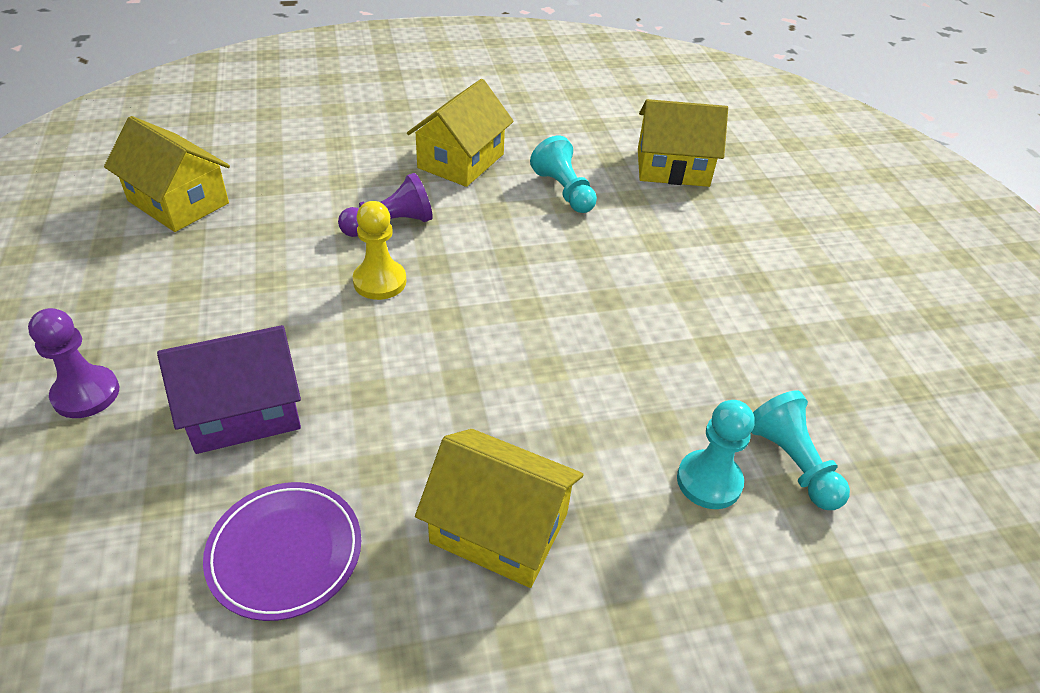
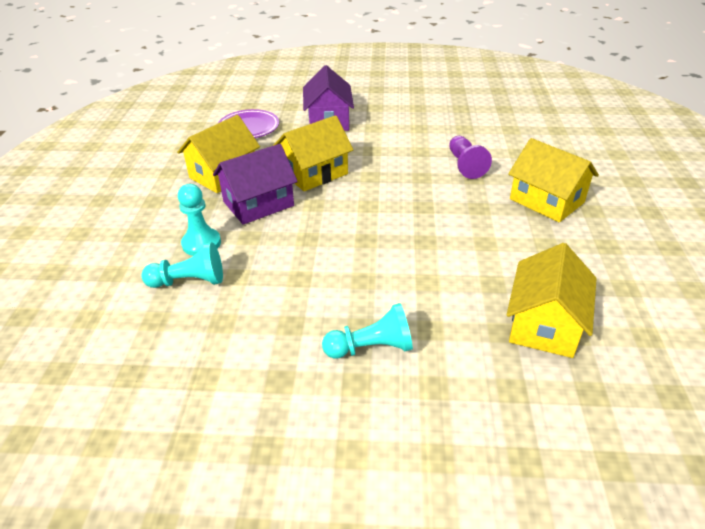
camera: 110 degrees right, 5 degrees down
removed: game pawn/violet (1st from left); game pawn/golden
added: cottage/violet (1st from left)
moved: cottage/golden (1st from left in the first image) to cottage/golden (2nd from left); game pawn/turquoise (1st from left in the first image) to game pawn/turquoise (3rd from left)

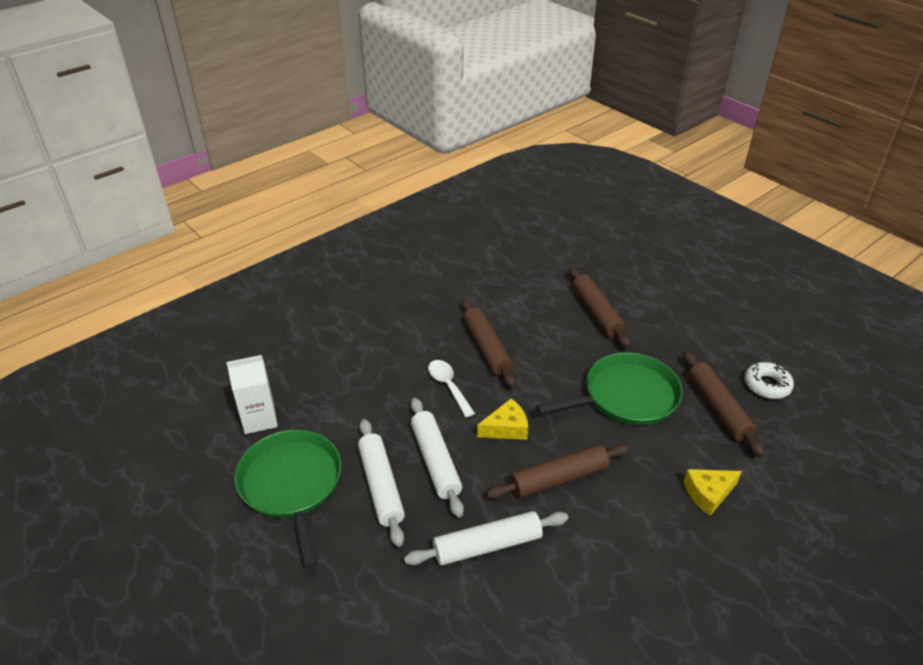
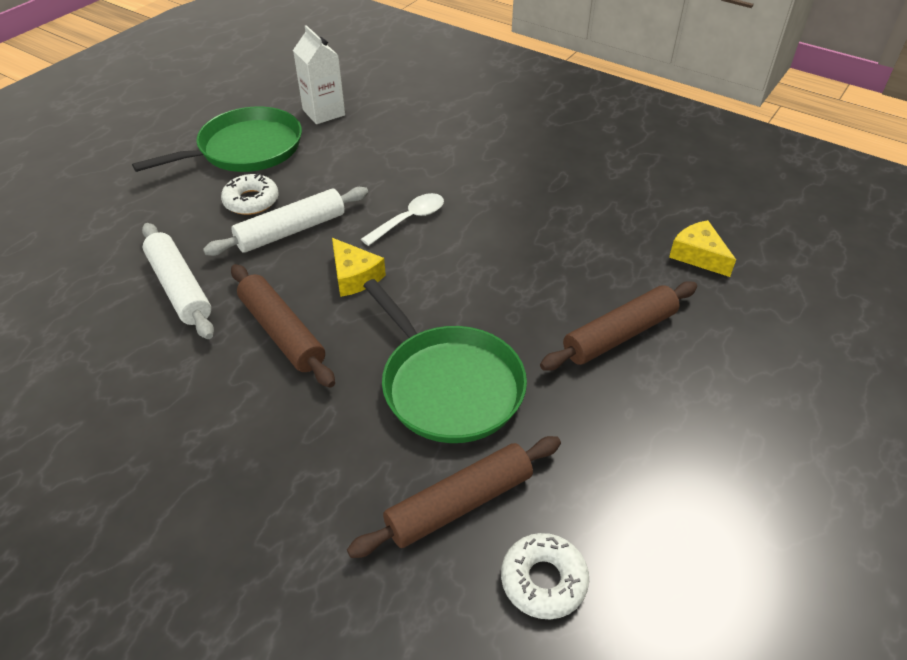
camera: 75 degrees right, 5 degrees up
removed: dough roller/dark brown (1st from left)
moved: piece of cheese/golden (2nd from left)
replaced: dough roller/snow-white (1st from left) to donut/snow-white (1st from left)

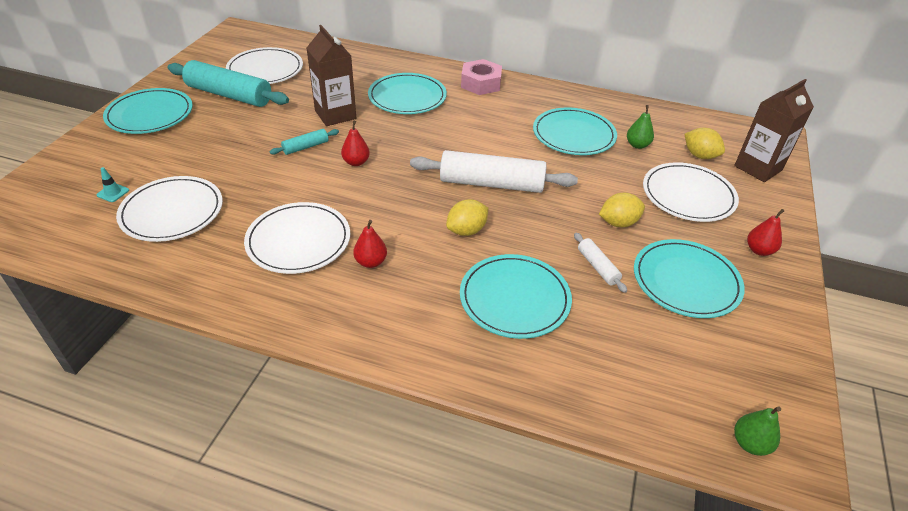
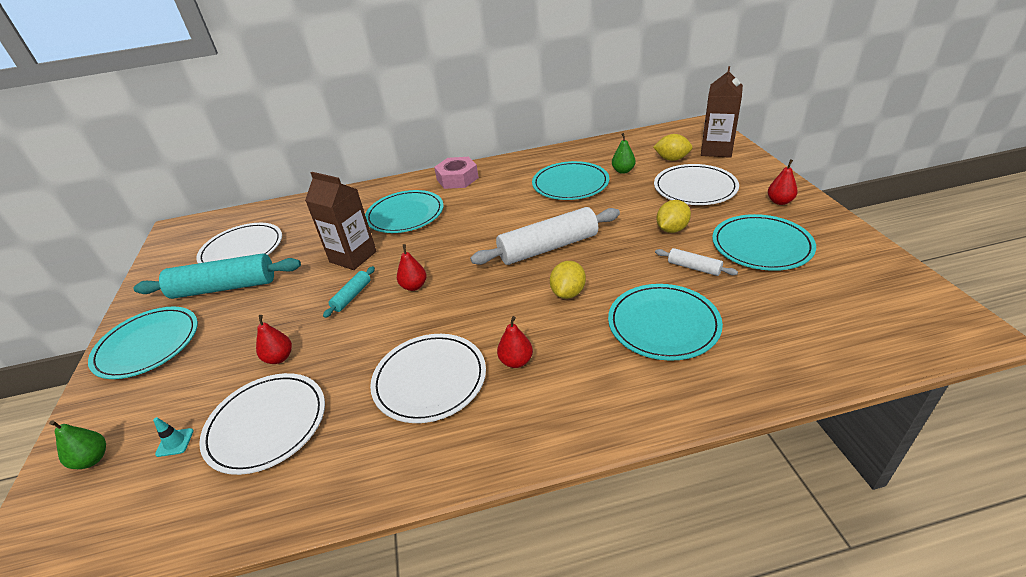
camera: 25 degrees left, 5 degrees down
added: pear/crimson (1st from left)
moved: pear/leaf-green (2nd from left in the first image) to pear/leaf-green (1st from left)

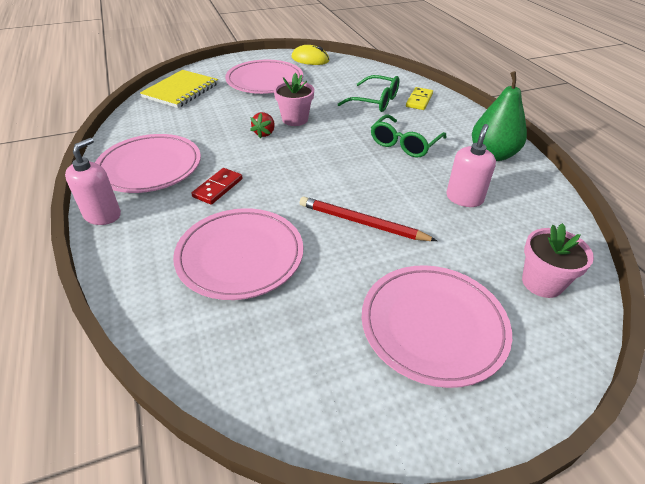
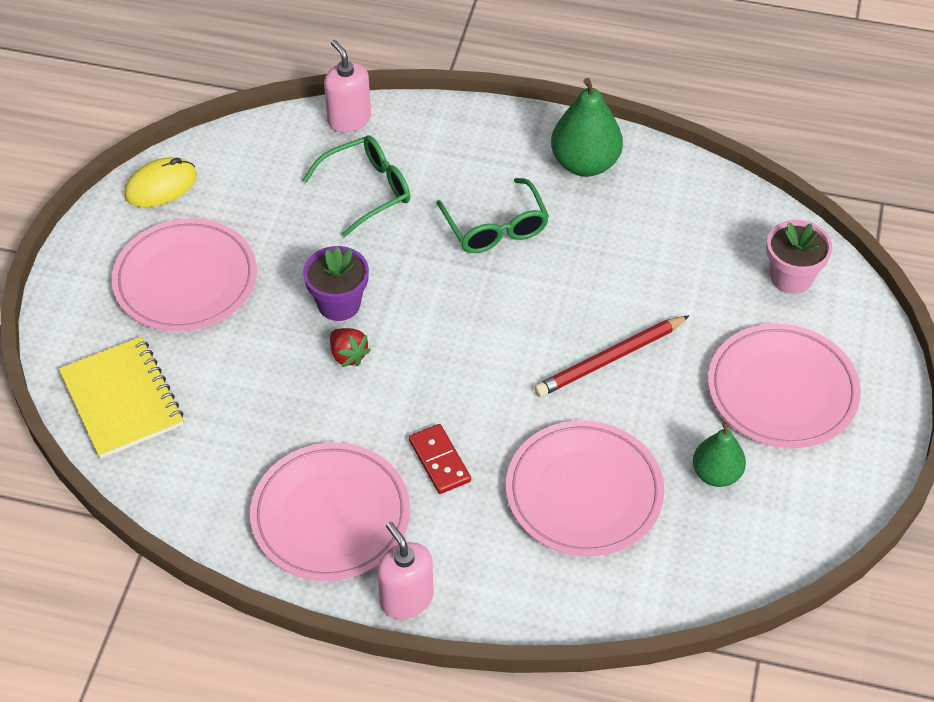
camera: 55 degrees left, 10 degrees up
removed: domino piece/golden
added: pear/leaf-green (2nd from left)
moved: soap pump/pink (2nd from left in the first image) to soap pump/pink (1st from left)
recoloured: flower pot/pink (1st from left) to flower pot/violet

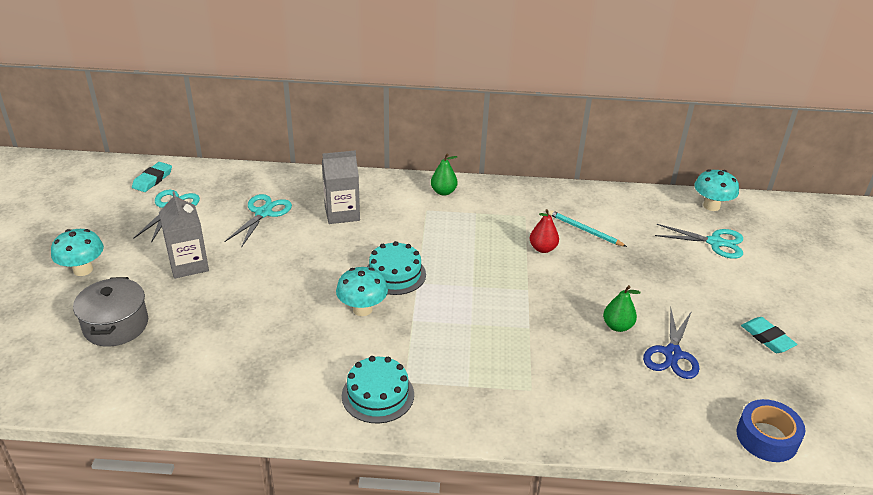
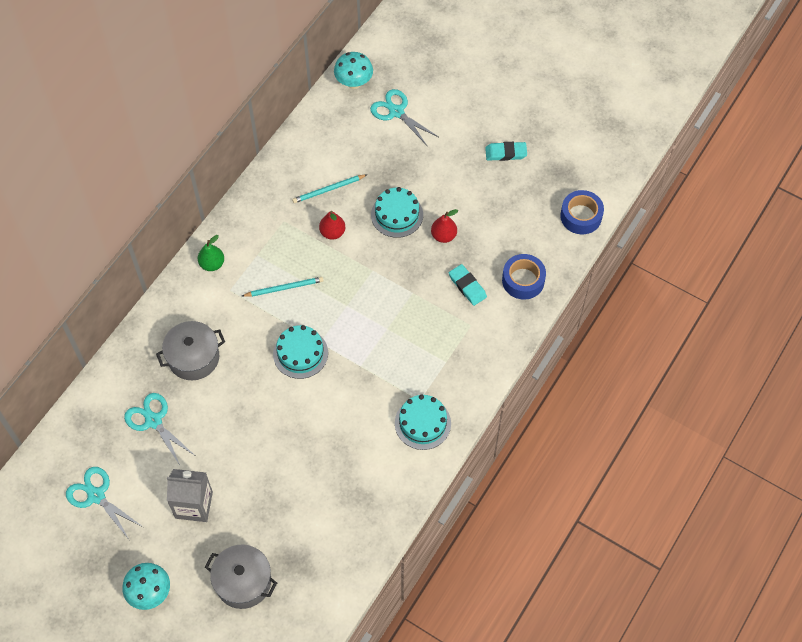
camera: 60 degrees left, 25 degrees up
removed: mushroom/turquoise (2nd from left); shears/blue
added: pencil/turquoise (1st from left); cake/turquoise (2nd from left); roll of tape/blue (1st from left)
moved: gum eraser/turquoise (1st from left)
replaced: carton/gray (2nd from left) to pot/gray (1st from left)
recoloured: pear/leaf-green (2nd from left) to pear/crimson (2nd from left)
turned: shears/turquoise (3rd from left) 90 degrees counterclockwise

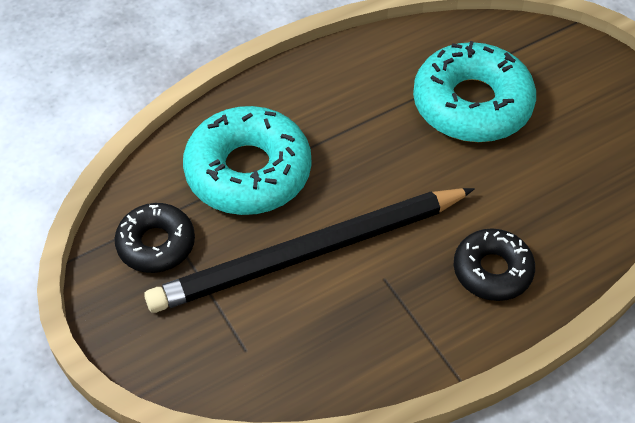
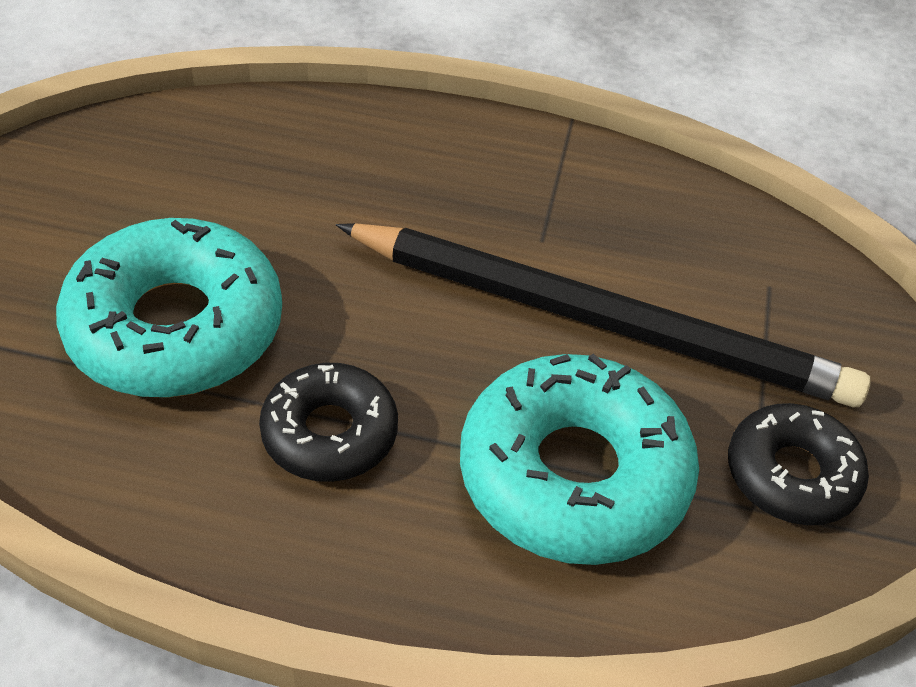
camera: 140 degrees left, 5 degrees down
moved: donut/ebony (2nd from left in the first image) to donut/ebony (1st from left)

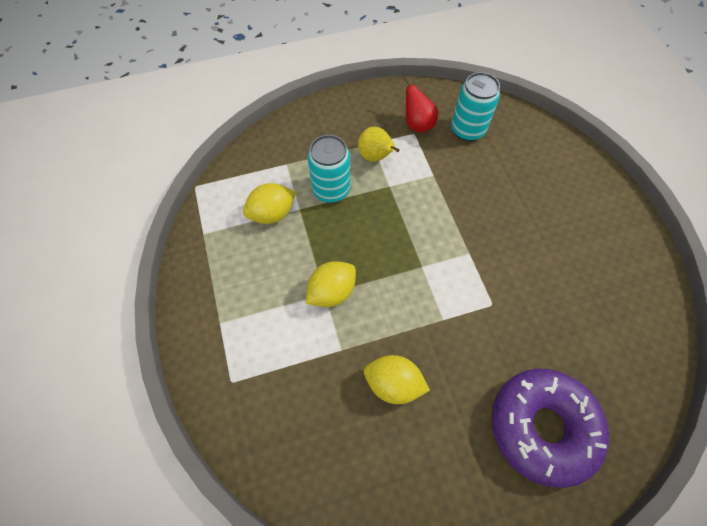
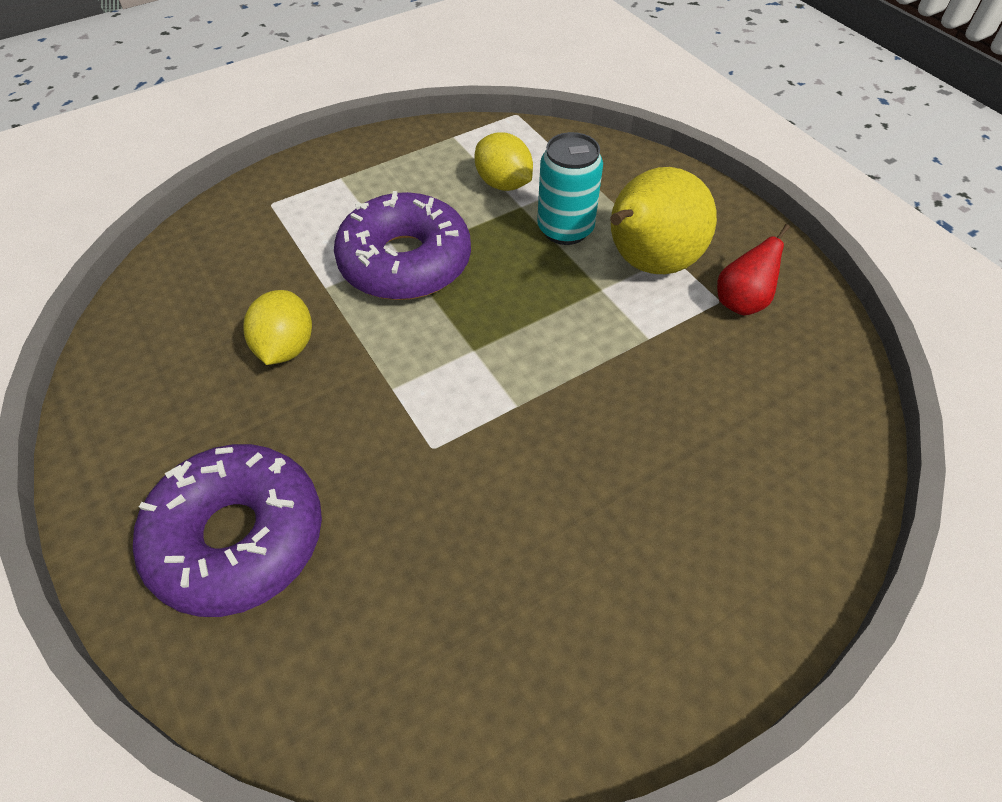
camera: 75 degrees right, 10 degrees down
removed: tin/turquoise (2nd from left)
replaced: citrus fruit/golden (2nd from left) to donut/violet (2nd from left)
resized: pear/golden x1.87

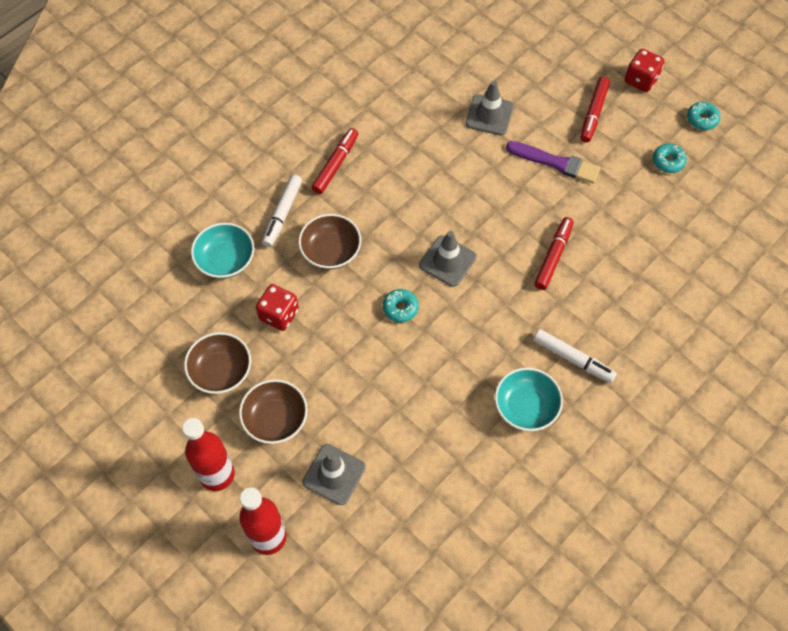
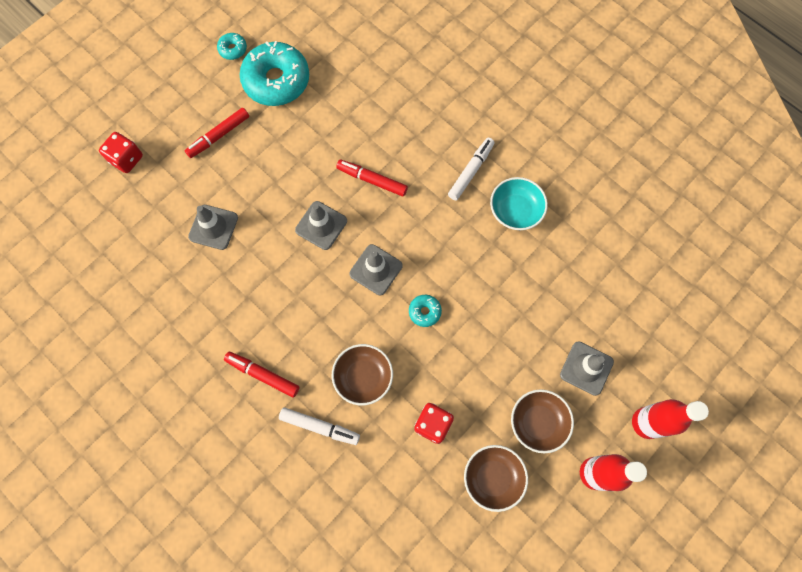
camera: 90 degrees left, 10 degrees up
removed: serving bowl/turquoise (1st from left); brush/violet
added: safety cone/gray (2nd from left)
moved: die/crimson (2nd from left in the first image) to die/crimson (1st from left)
turned: marker/crimson (3rd from left in the first image) 120 degrees clockwise
resized: donut/turquoise (2nd from left) x2.30

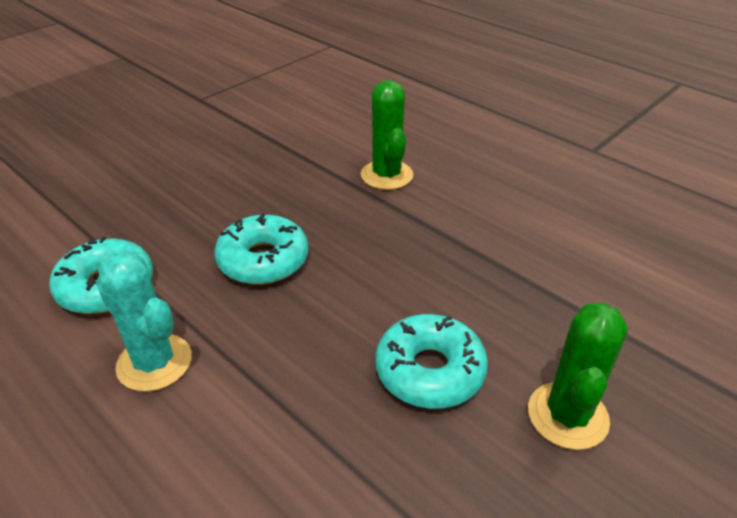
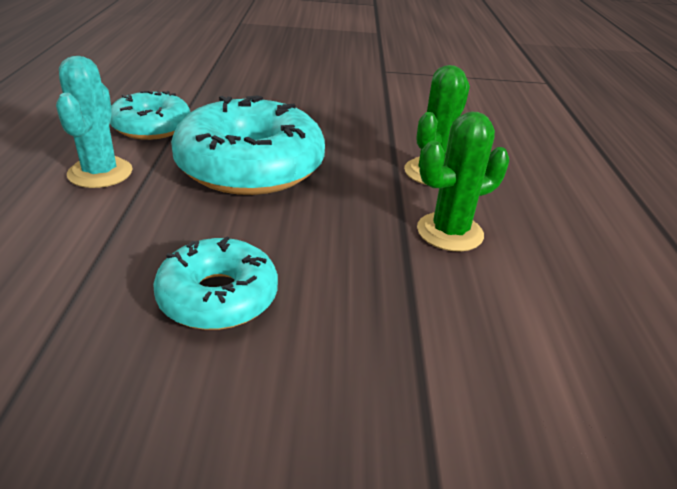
camera: 45 degrees right, 5 degrees down
moved: cactus/leaf-green (2nd from left)
resized: donut/turquoise (2nd from left in the first image) x1.72

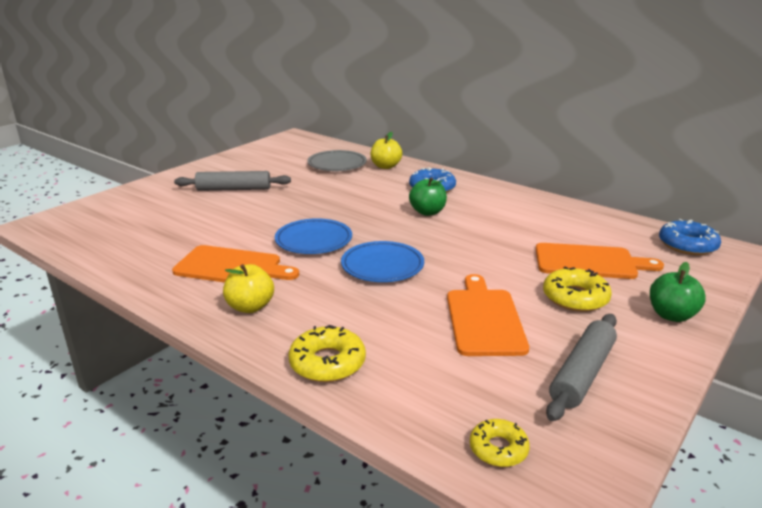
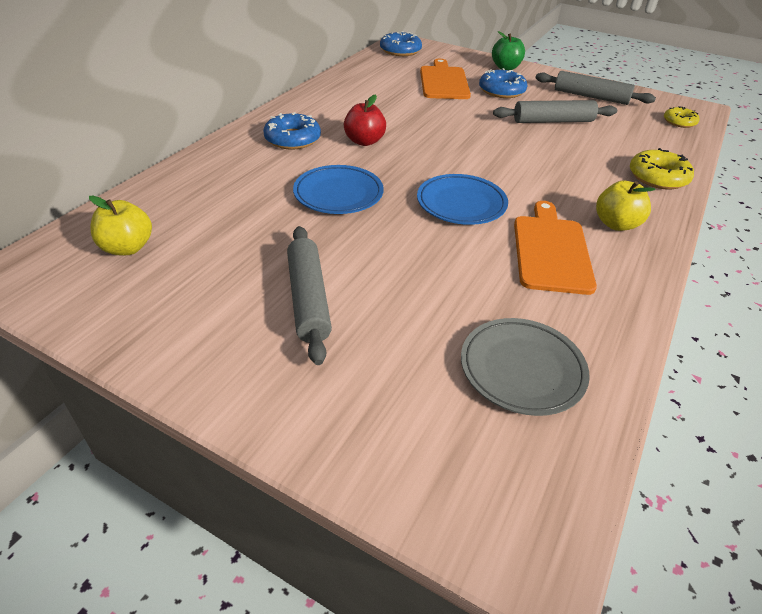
camera: 100 degrees left, 15 degrees up
moved: dinner plate/gray; dinner plate/blue (2nd from left in the first image) to dinner plate/blue (1st from left); apple/golden (2nd from left in the first image) to apple/golden (1st from left)
replaced: chopping board/bright orange (2nd from left) to dough roller/gray (2nd from left)
recoloured: apple/leaf-green (1st from left) to apple/crimson; donut/golden (3rd from left) to donut/blue (3rd from left)

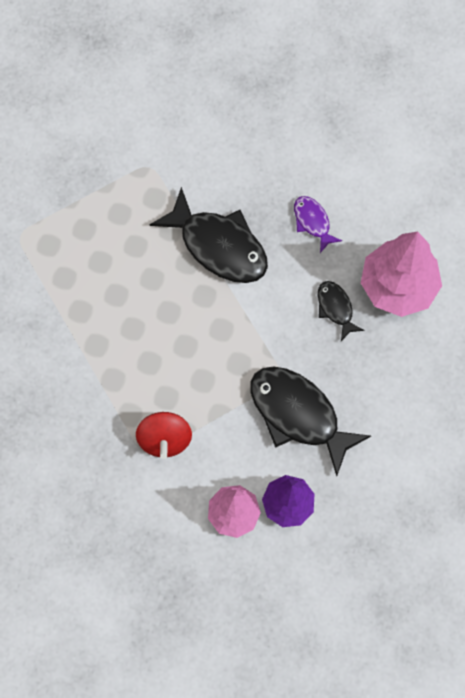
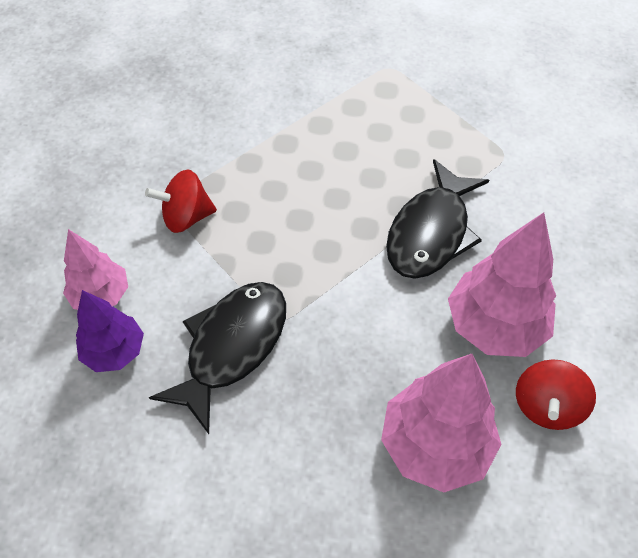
camera: 80 degrees right, 15 degrees down
removed: toy fish/ebony (3rd from left)
added: whirligig/crimson (2nd from left)
replaced: toy fish/violet to tree/pink (3rd from left)

